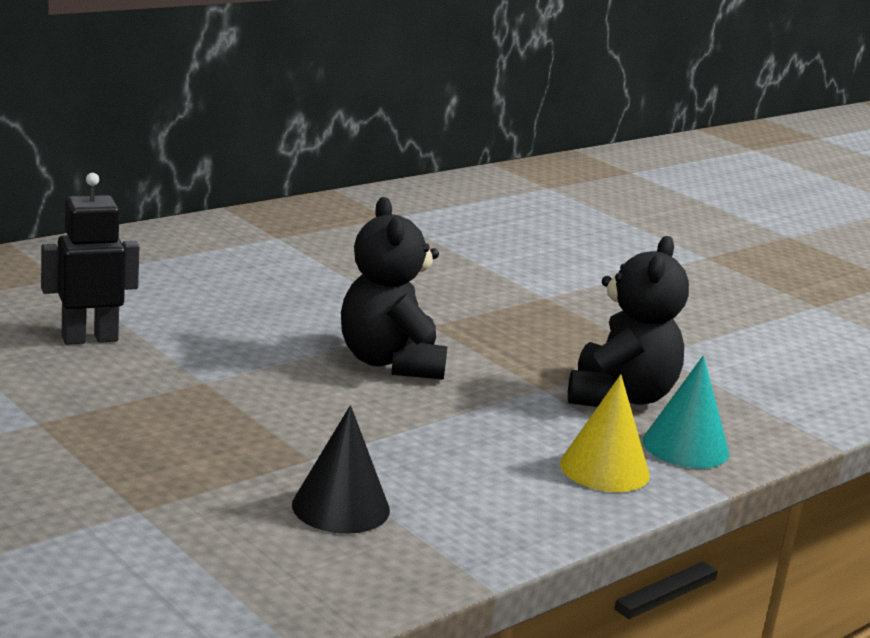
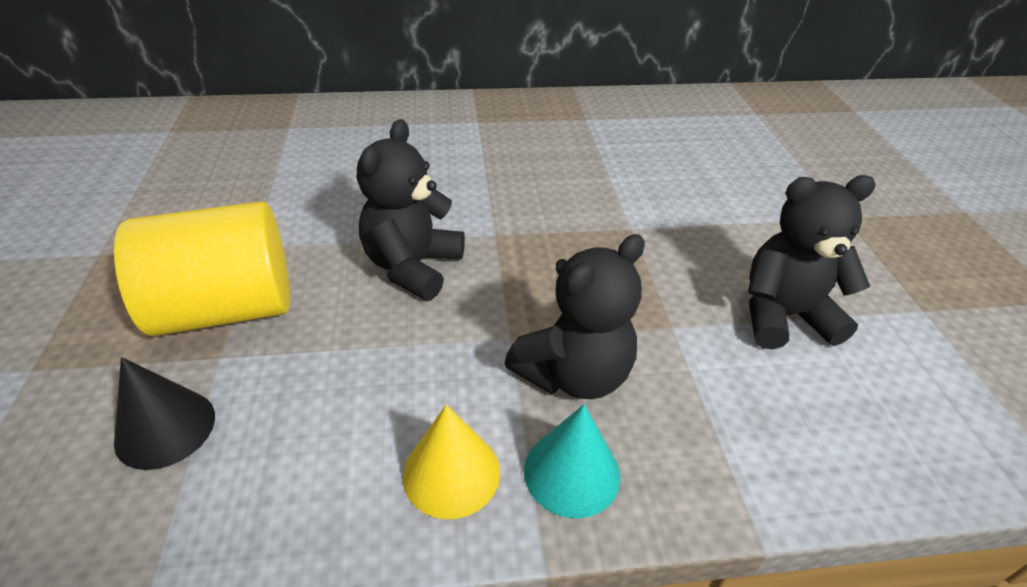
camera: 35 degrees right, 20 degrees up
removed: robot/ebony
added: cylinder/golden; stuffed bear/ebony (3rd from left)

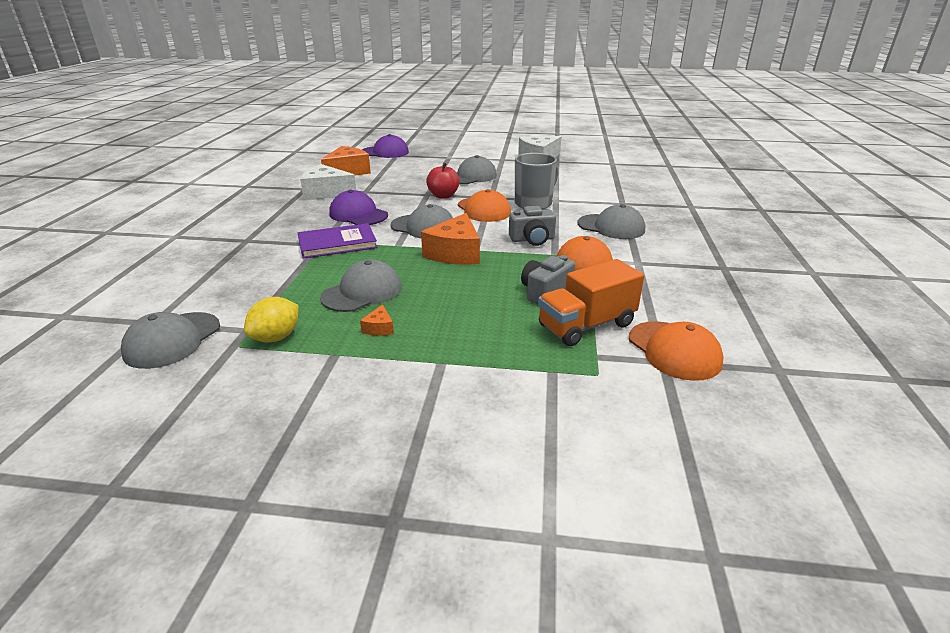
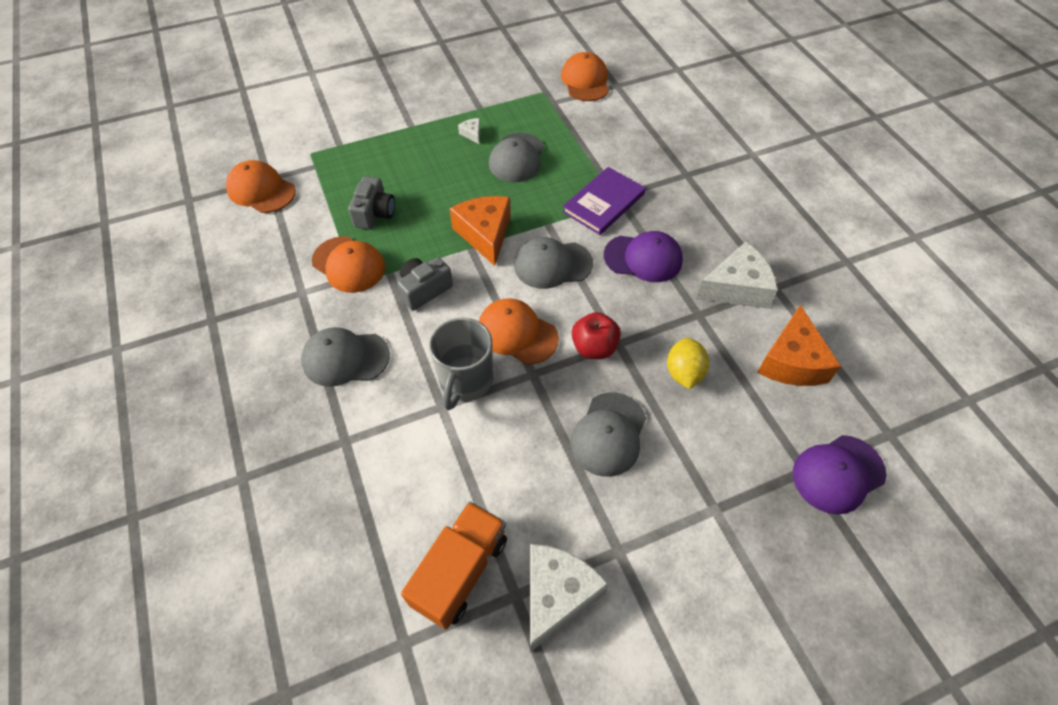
camera: 150 degrees right, 25 degrees up
moved: citrus fruit/golden; toy truck/bright orange
recoloured: peaked cap/gray (1st from left) to peaked cap/bright orange (4th from left); piece of cheese/bright orange (2nd from left) to piece of cheese/snow-white (1st from left)

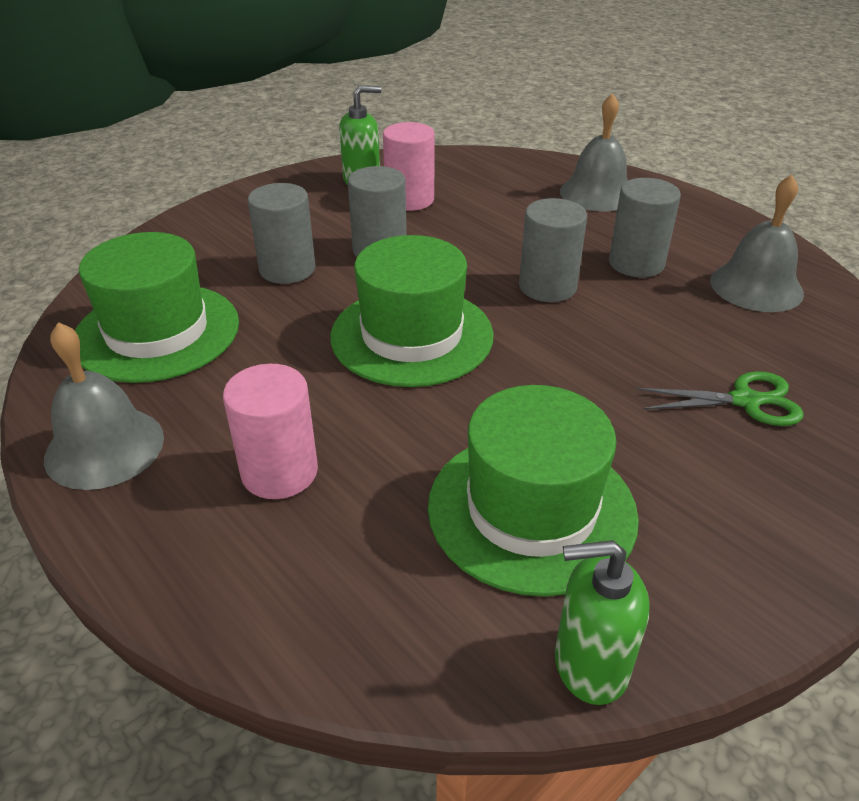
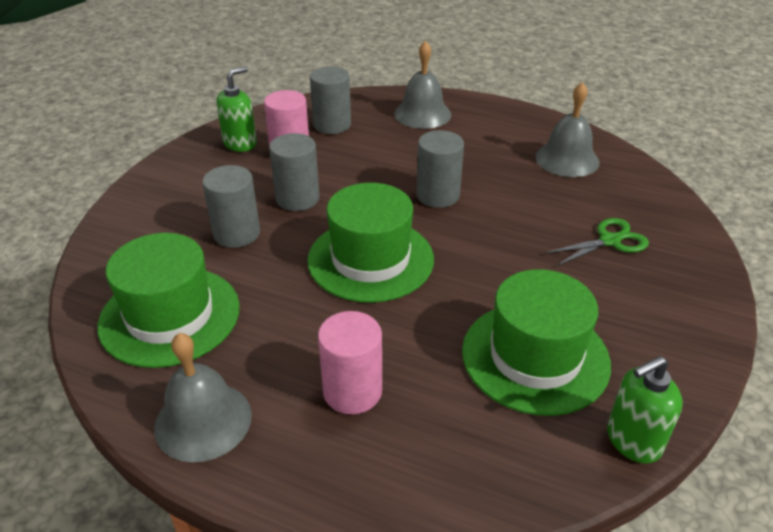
camera: 25 degrees left, 0 degrees up
moved: cylinder/gray (4th from left in the first image) to cylinder/gray (3rd from left)

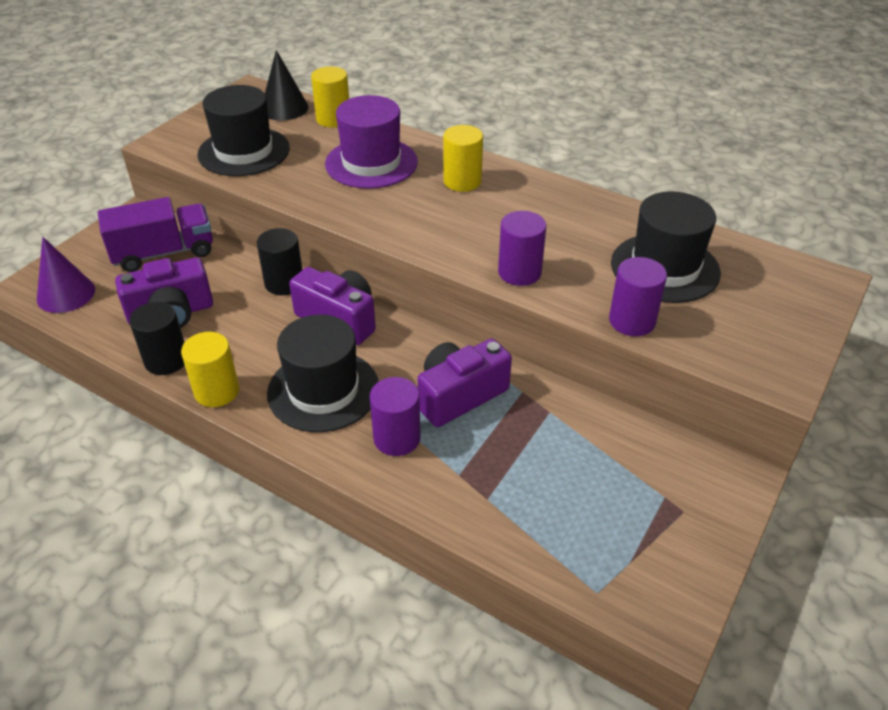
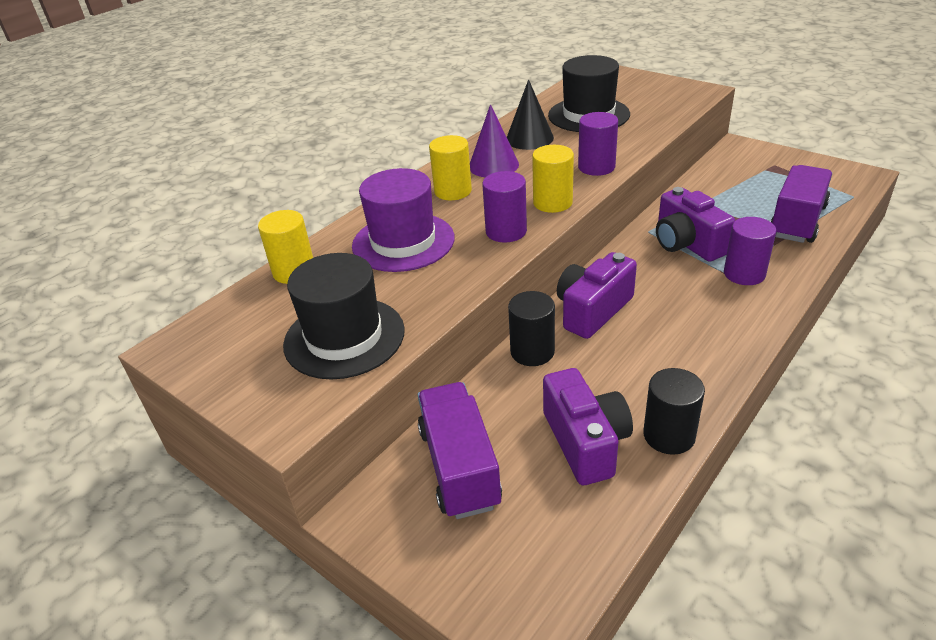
camera: 80 degrees left, 5 degrees down
removed: top hat/ebony (2nd from left)
added: toy truck/violet (2nd from left)
moved: solid cone/violet; cylinder/golden (1st from left in the first image) to cylinder/golden (3rd from left); solid cone/ebony; cylinder/violet (3rd from left in the first image) to cylinder/violet (1st from left)

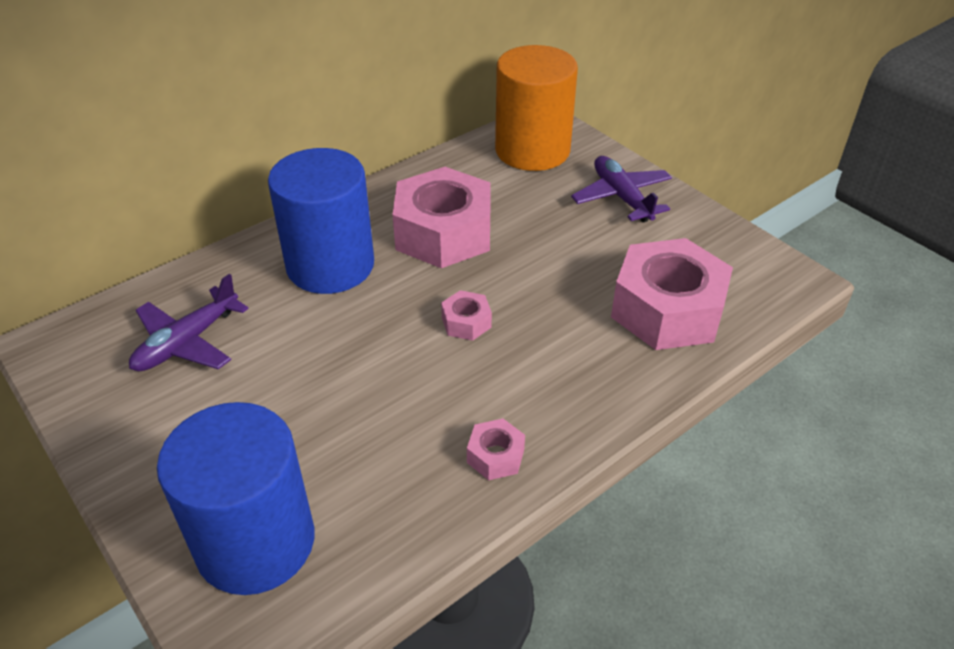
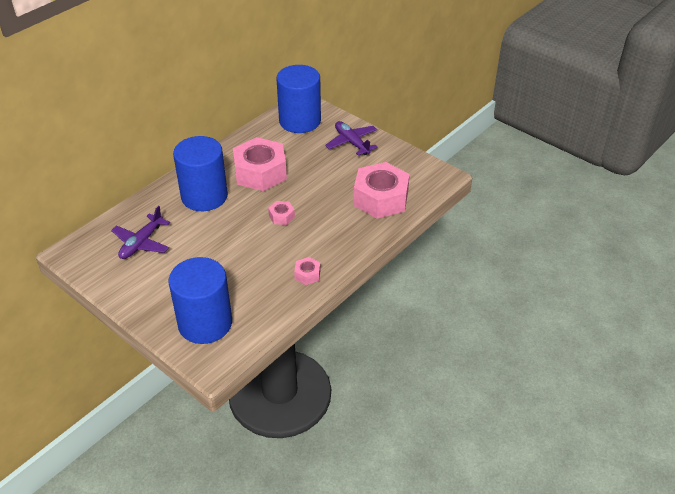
camera: 10 degrees left, 0 degrees up
recoloured: cylinder/bright orange to cylinder/blue (3rd from left)

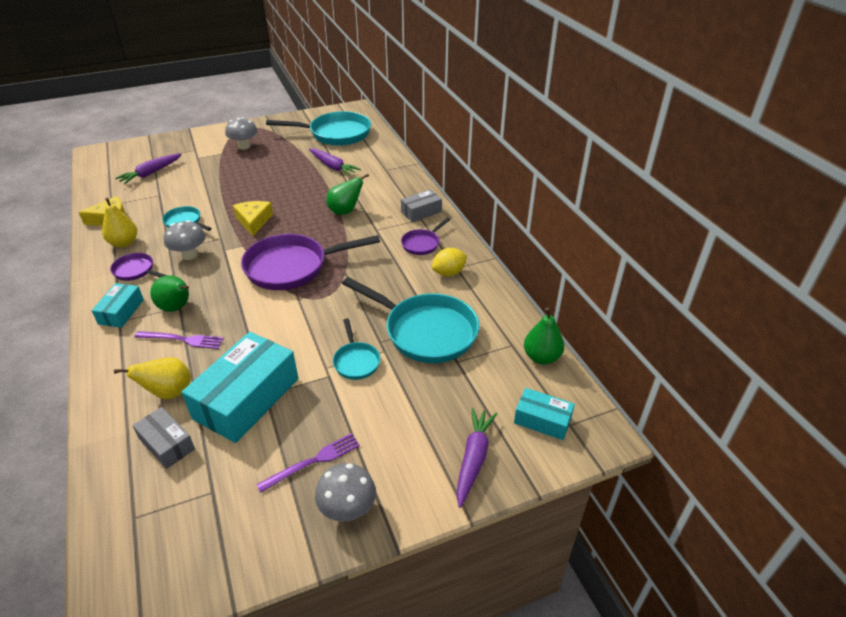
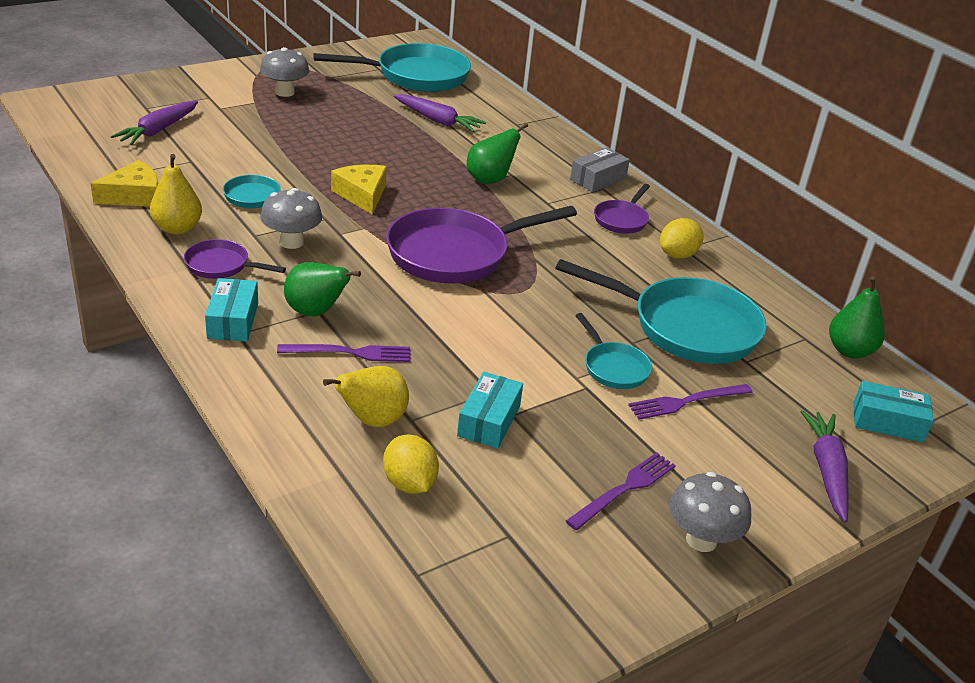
camera: 15 degrees left, 5 degrees down
added: table fork/violet (3rd from left)
replaced: box/gray (1st from left) to citrus fruit/golden (1st from left)
resized: box/turquoise (2nd from left) x0.52

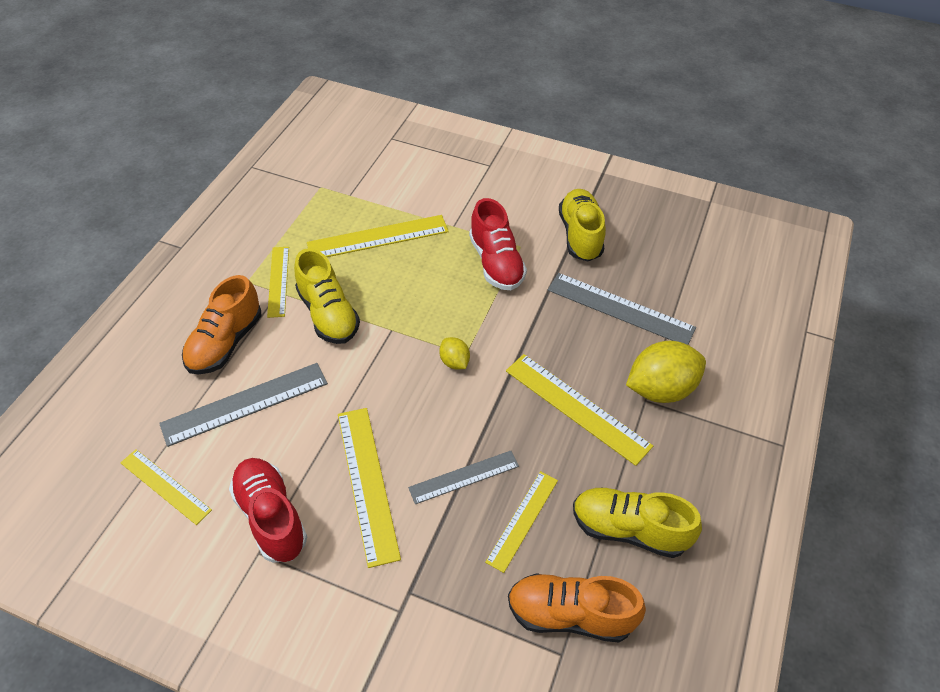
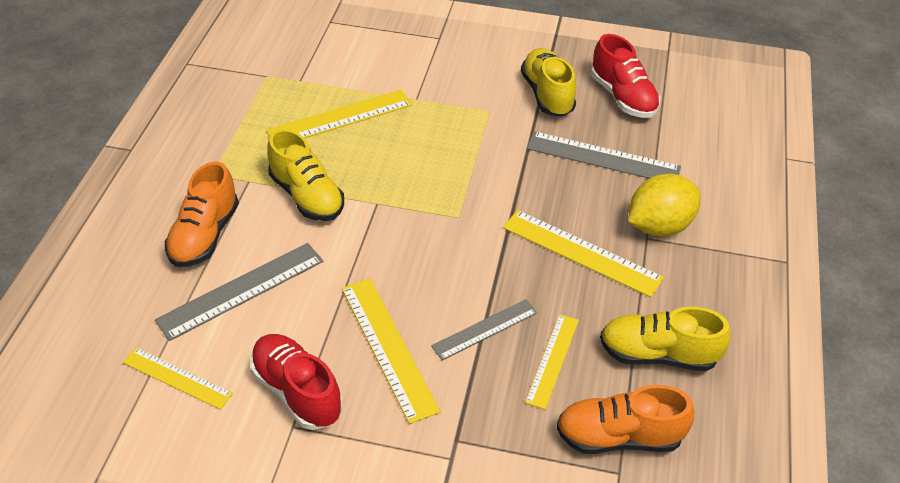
camera: 10 degrees left, 5 degrees down
removed: measuring stick/golden (2nd from left); citrus fruit/golden (1st from left)
moved: sneaker/crimson (2nd from left)

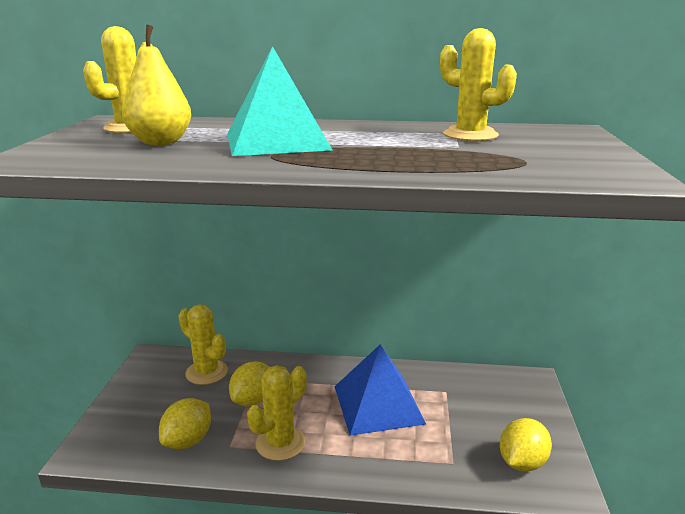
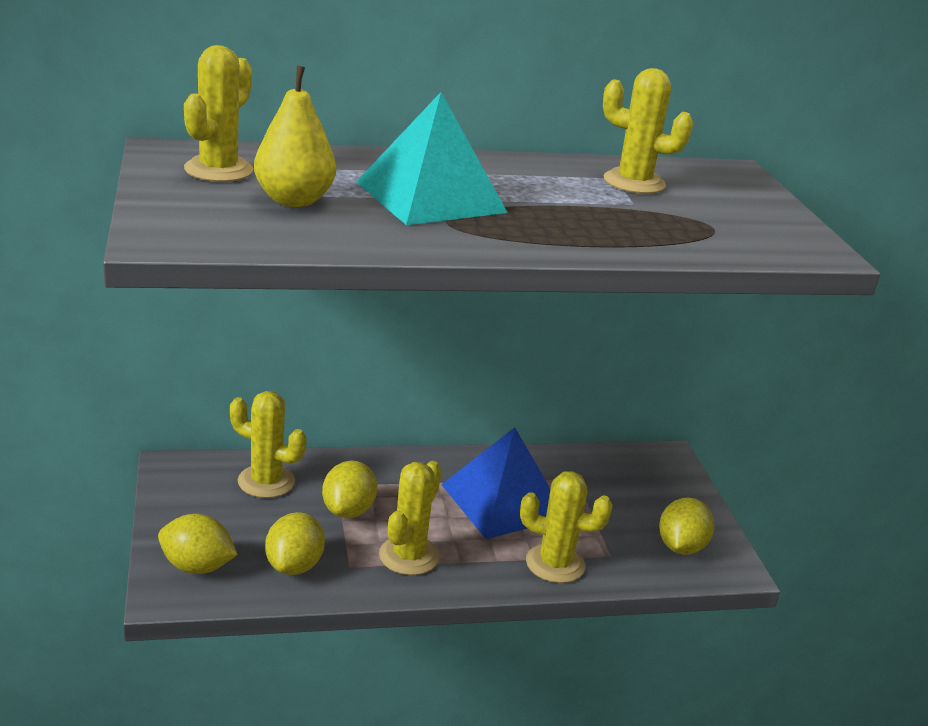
camera: 20 degrees left, 5 degrees up
added: citrus fruit/golden (1st from left); cactus/golden (4th from left)

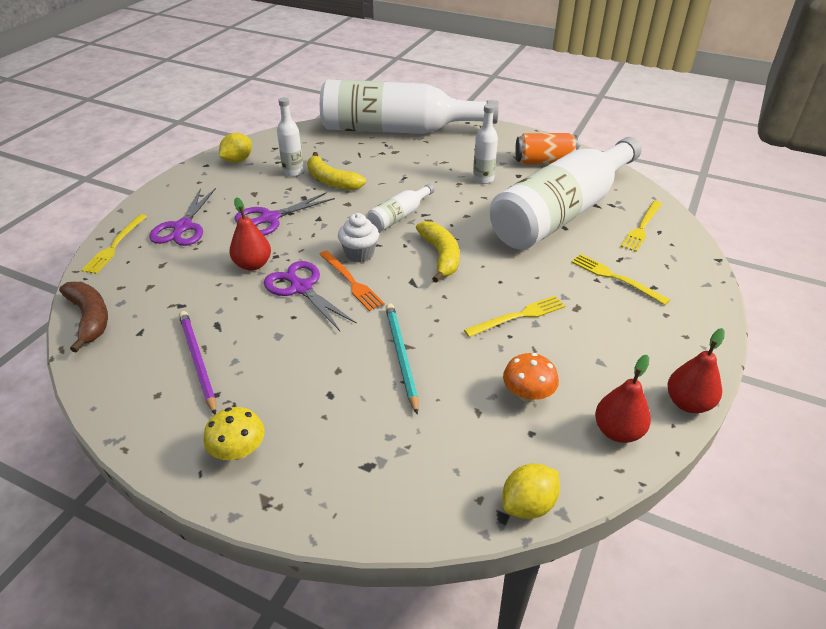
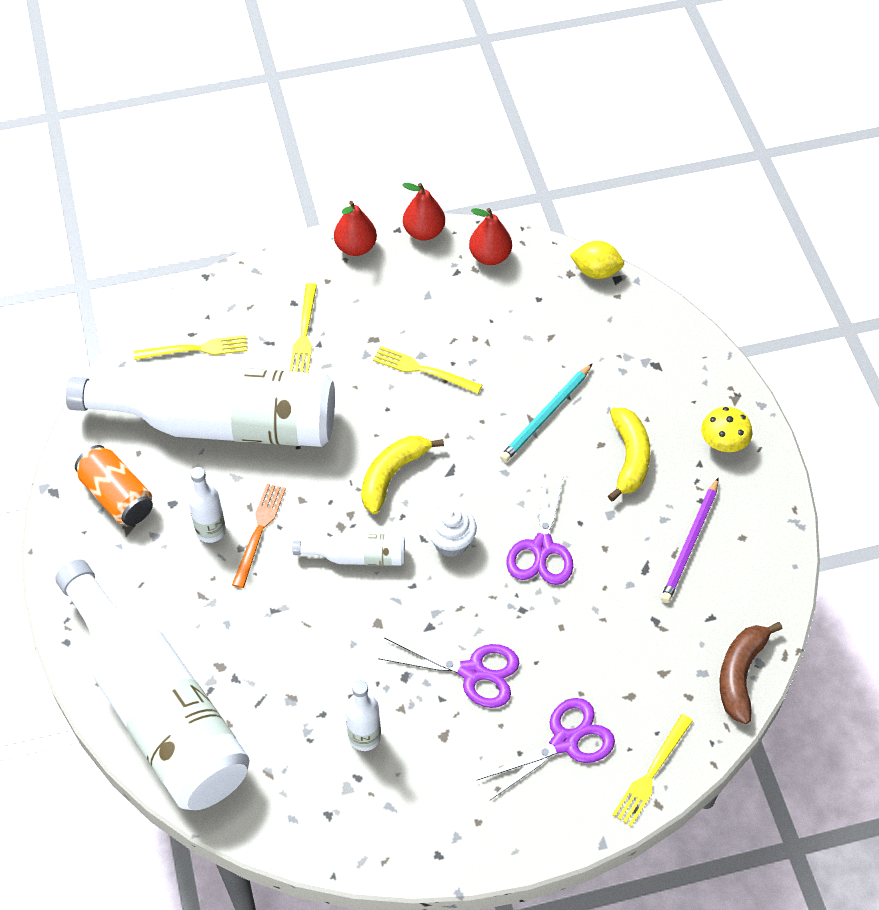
camera: 130 degrees left, 15 degrees up
removed: citrus fruit/golden (1st from left); mushroom/bright orange
moved: pear/crimson (1st from left); toy banana/golden (1st from left in the first image) to toy banana/golden (2nd from left); table fork/bright orange
turned: table fork/golden (1st from left in the first image) 150 degrees clockwise

